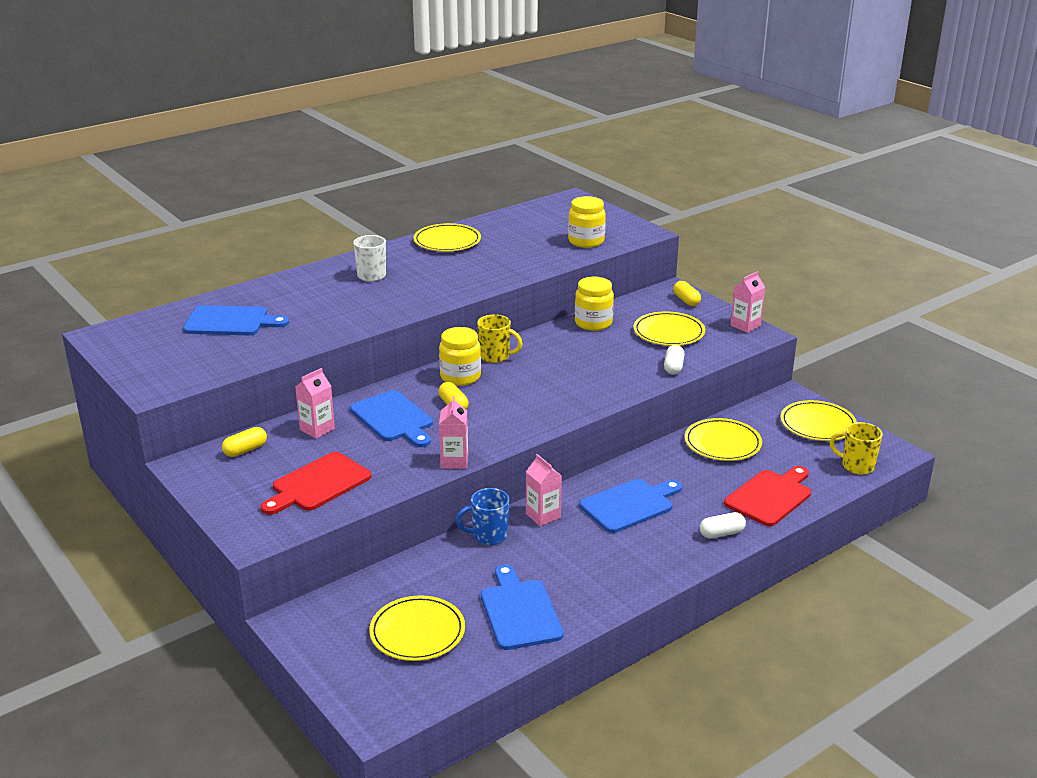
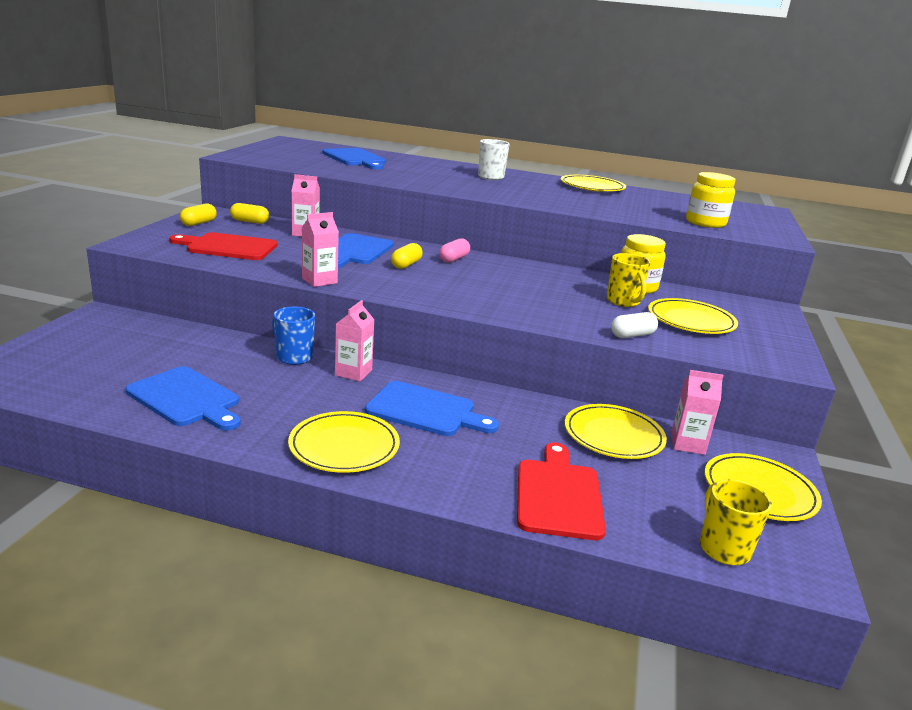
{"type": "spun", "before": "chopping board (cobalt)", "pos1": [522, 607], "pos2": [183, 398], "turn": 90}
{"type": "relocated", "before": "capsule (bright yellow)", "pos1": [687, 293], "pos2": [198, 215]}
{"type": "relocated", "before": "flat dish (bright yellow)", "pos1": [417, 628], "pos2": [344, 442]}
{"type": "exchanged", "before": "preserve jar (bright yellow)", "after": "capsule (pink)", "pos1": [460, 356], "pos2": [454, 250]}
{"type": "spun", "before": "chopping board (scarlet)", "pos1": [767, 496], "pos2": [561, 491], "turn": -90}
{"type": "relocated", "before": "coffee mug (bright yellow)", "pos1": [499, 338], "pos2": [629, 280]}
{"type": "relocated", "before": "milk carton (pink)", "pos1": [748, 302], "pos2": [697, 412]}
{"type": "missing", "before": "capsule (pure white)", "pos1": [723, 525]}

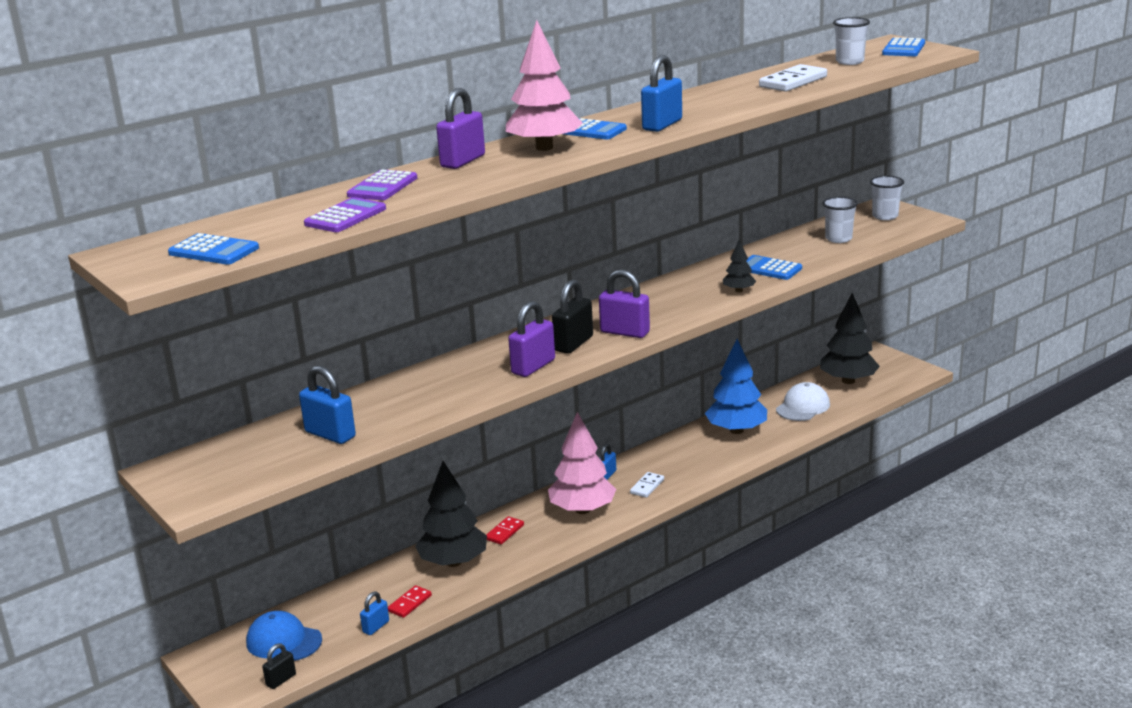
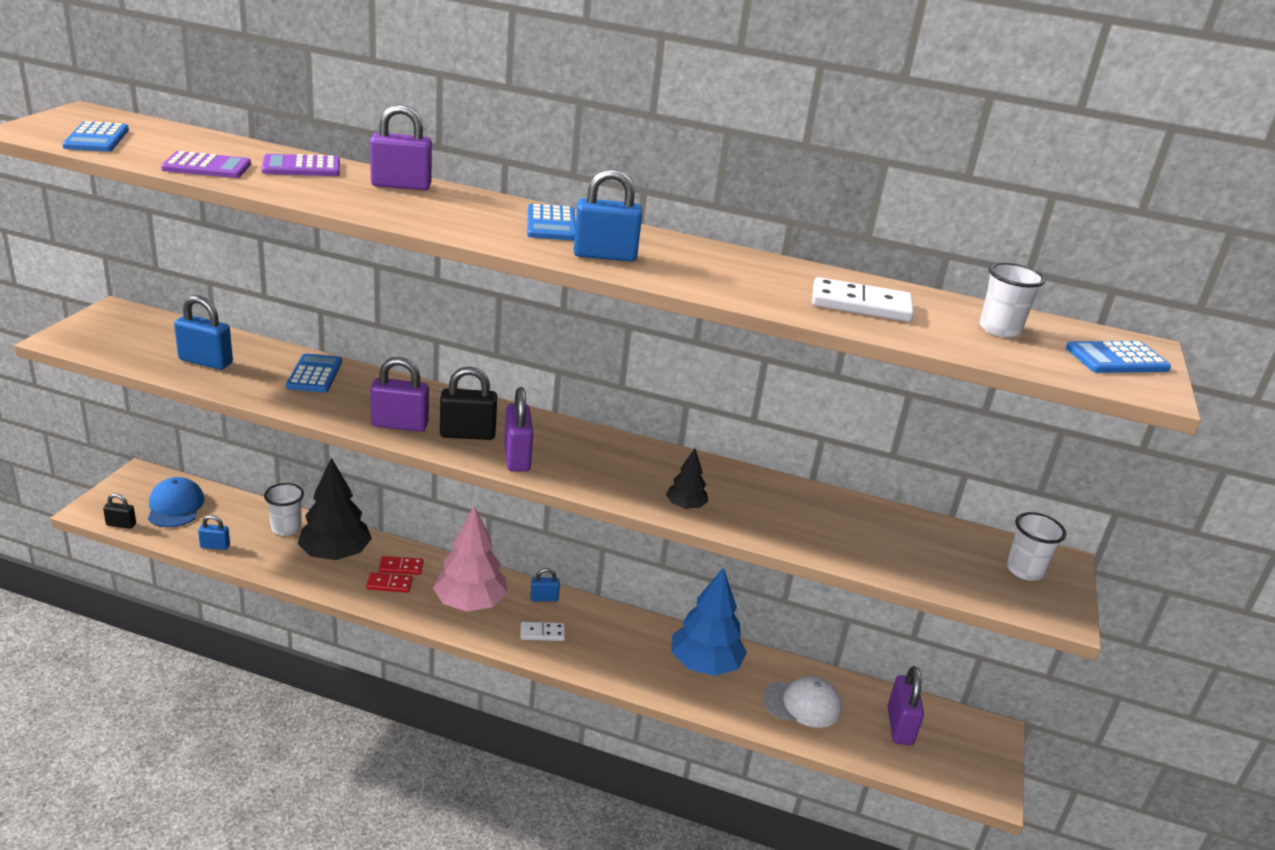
{"type": "spun", "before": "lock (cobalt)", "pos1": [327, 405], "pos2": [203, 332], "turn": -75}
{"type": "relocated", "before": "cup (pure white)", "pos1": [840, 220], "pos2": [284, 509]}
{"type": "relocated", "before": "adding machine (cobalt)", "pos1": [774, 267], "pos2": [314, 373]}
{"type": "relocated", "before": "domino (scarlet)", "pos1": [410, 601], "pos2": [389, 583]}
{"type": "exchanged", "before": "tree (jet-black)", "after": "lock (violet)", "pos1": [850, 338], "pos2": [905, 705]}
{"type": "missing", "before": "tree (pink)", "pos1": [544, 85]}

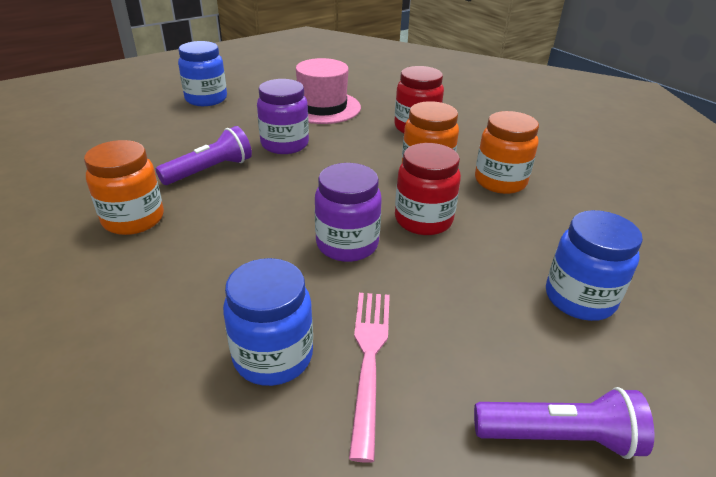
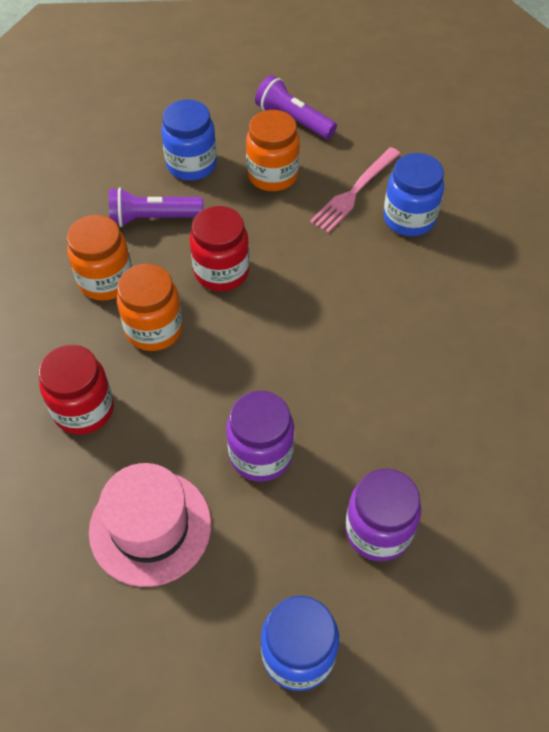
{"type": "relocated", "before": "pocket torch (violet)", "pos1": [204, 155], "pos2": [156, 207]}
{"type": "relocated", "before": "preserve jar (bright orange)", "pos1": [124, 187], "pos2": [273, 150]}
{"type": "relocated", "before": "preserve jar (violet)", "pos1": [348, 212], "pos2": [383, 515]}

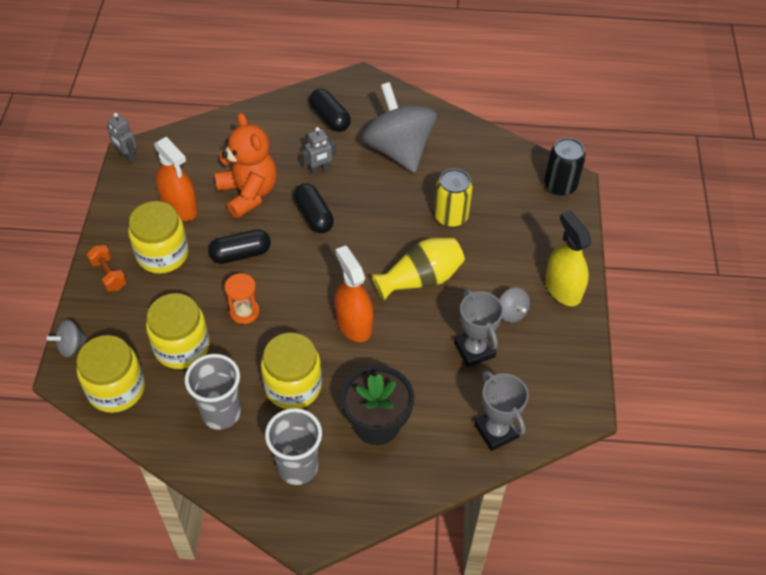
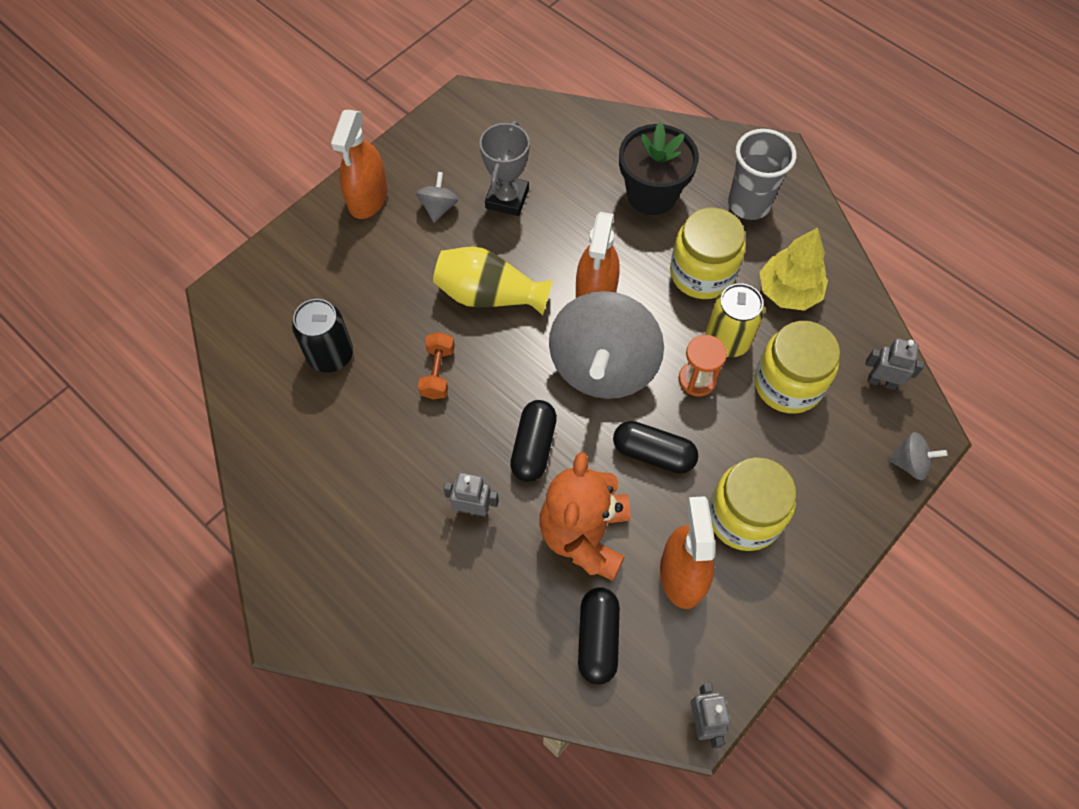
{"type": "relocated", "before": "soda can (jet-black)", "pos1": [565, 167], "pos2": [322, 336]}
{"type": "colour", "before": "spray bottle (bright yellow)", "after": "spray bottle (bright orange)", "pos1": [568, 258], "pos2": [359, 164]}
{"type": "relocated", "before": "hand weight (bright orange)", "pos1": [107, 268], "pos2": [436, 366]}
{"type": "relocated", "before": "spinning top (ash-grey)", "pos1": [399, 127], "pos2": [606, 345]}
{"type": "relocated", "before": "capsule (jet-black)", "pos1": [330, 110], "pos2": [599, 635]}
{"type": "relocated", "before": "soda can (bright yellow)", "pos1": [453, 198], "pos2": [735, 320]}
{"type": "exchanged", "before": "cup (ash-grey)", "after": "tree (bright yellow)", "pos1": [213, 392], "pos2": [793, 269]}
{"type": "exchanged", "before": "preserve jar (bright yellow)", "after": "toy robot (ash-grey)", "pos1": [110, 374], "pos2": [894, 364]}
{"type": "missing", "before": "award cup (ash-grey)", "pos1": [501, 410]}

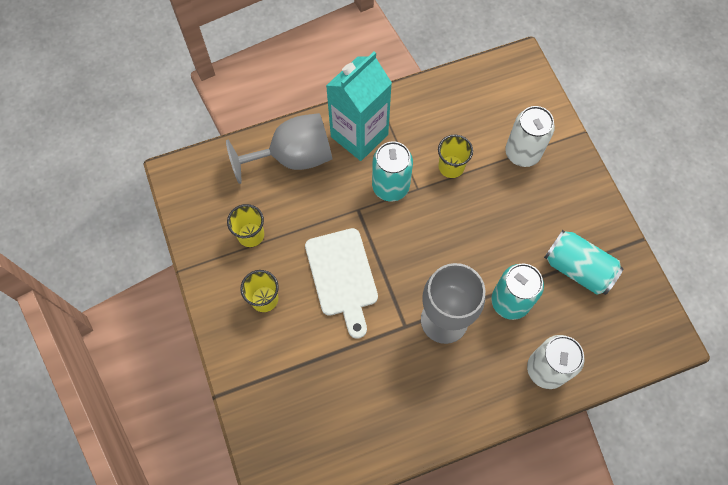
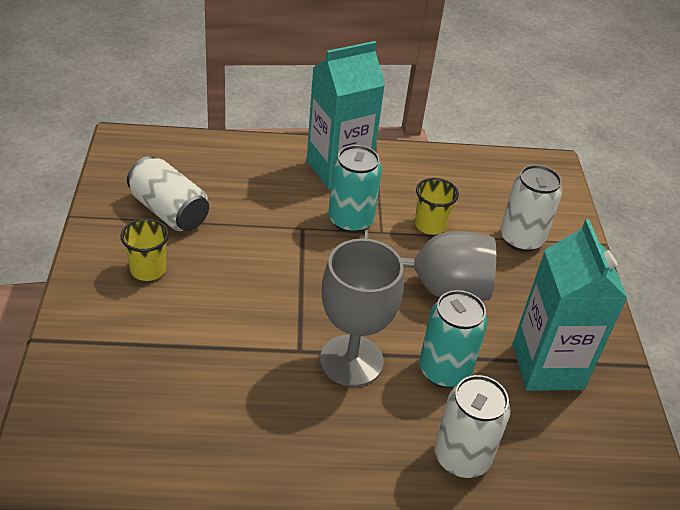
{"type": "exchanged", "before": "cup (bright yellow)", "after": "soda can (pure white)", "pos1": [245, 225], "pos2": [168, 193]}
{"type": "relocated", "before": "goblet (ash-grey)", "pos1": [279, 148], "pos2": [430, 265]}
{"type": "exchanged", "before": "soda can (aqua)", "after": "milk carton (aqua)", "pos1": [584, 262], "pos2": [570, 305]}
{"type": "missing", "before": "chopping board (pure white)", "pos1": [341, 283]}

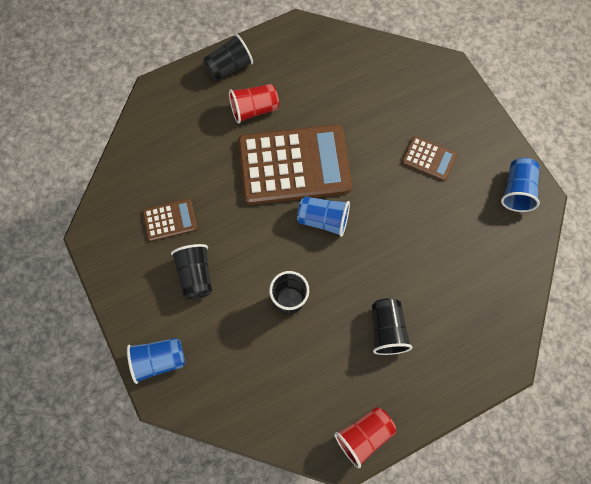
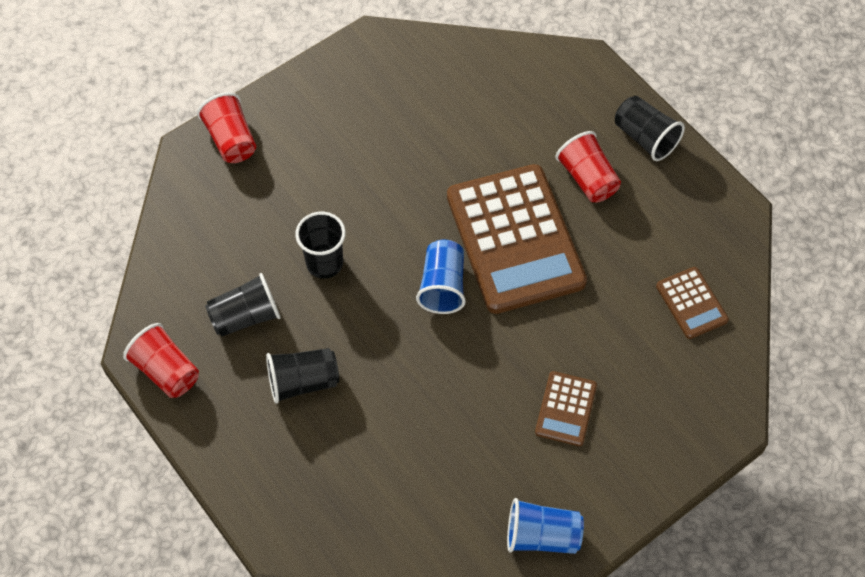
{"type": "colour", "before": "cup (cobalt)", "after": "cup (scarlet)", "pos1": [156, 361], "pos2": [226, 127]}
{"type": "relocated", "before": "cup (jet-black)", "pos1": [191, 271], "pos2": [243, 305]}
{"type": "relocated", "before": "adding machine (dark brown)", "pos1": [170, 220], "pos2": [692, 303]}

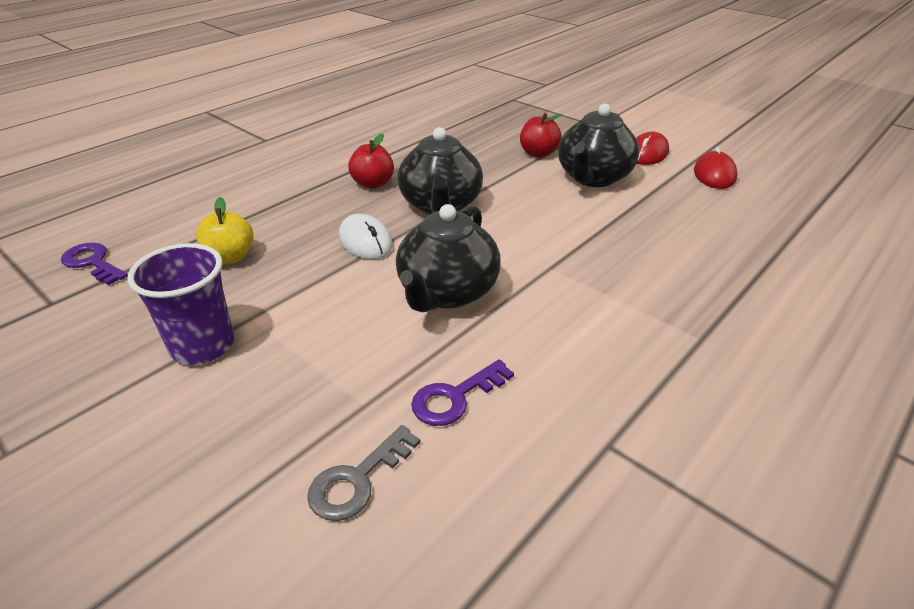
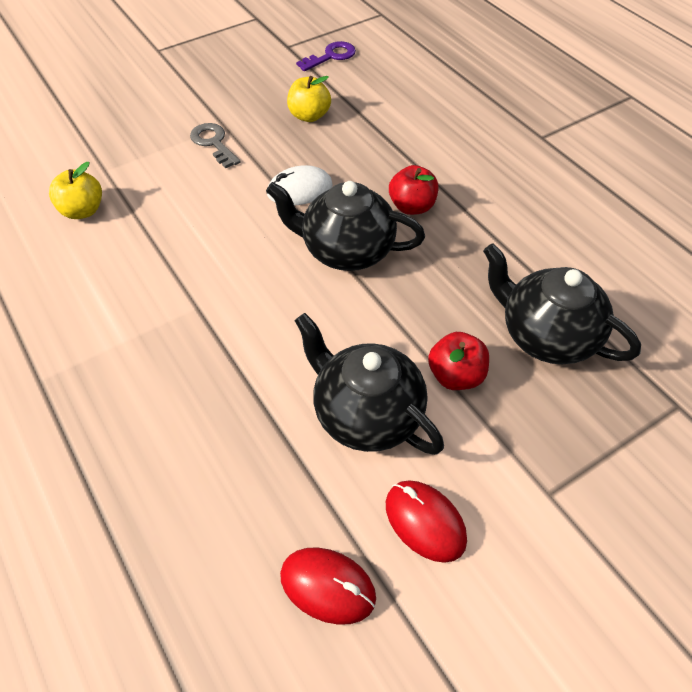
{"type": "exchanged", "before": "latchkey (violet)", "after": "apple (bright yellow)", "pos1": [462, 392], "pos2": [75, 190]}
{"type": "relocated", "before": "latchkey (ash-grey)", "pos1": [363, 473], "pos2": [215, 146]}
{"type": "relocated", "before": "teapot (jet-black)", "pos1": [448, 258], "pos2": [562, 304]}
{"type": "missing", "before": "cup (violet)", "pos1": [180, 304]}

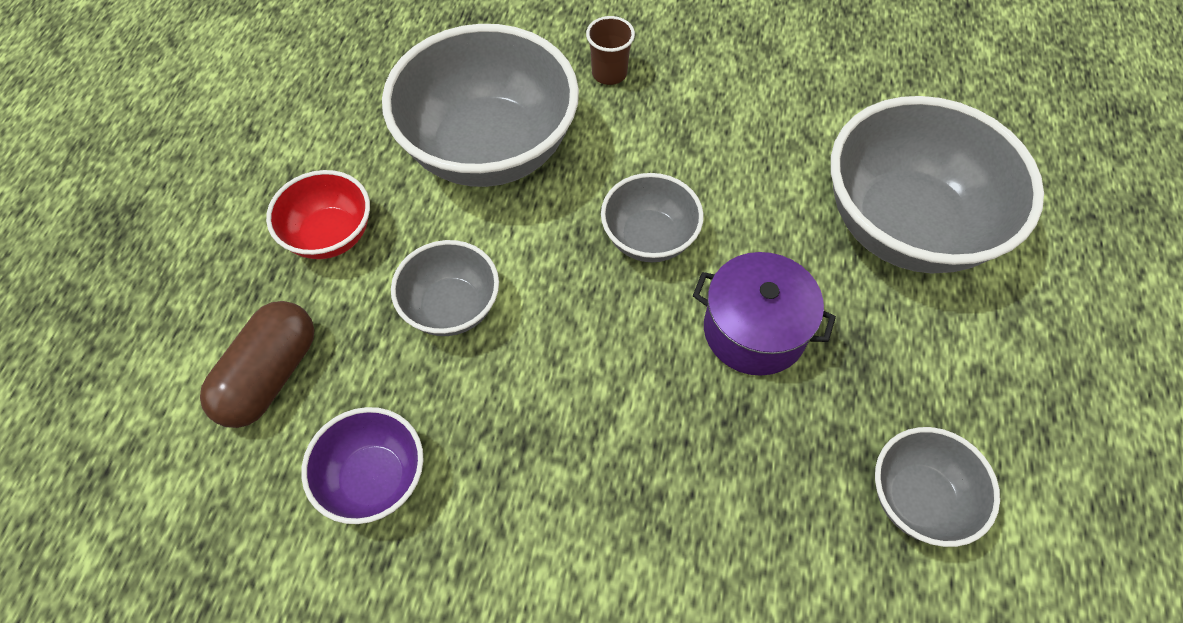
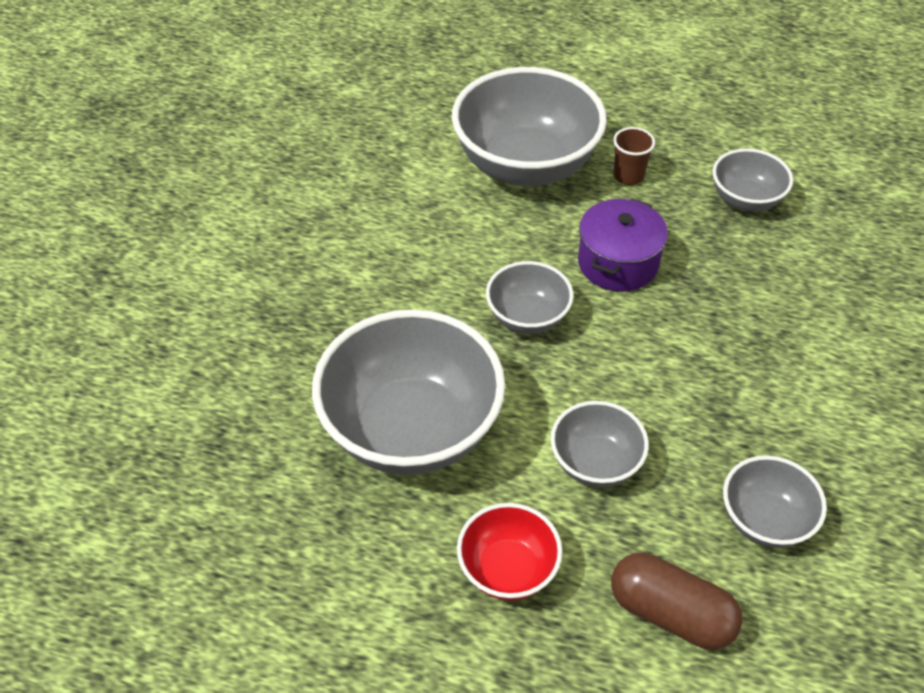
{"type": "relocated", "before": "cup (dark brown)", "pos1": [610, 50], "pos2": [634, 156]}
{"type": "colour", "before": "bowl (violet)", "after": "bowl (ash-grey)", "pos1": [362, 465], "pos2": [775, 501]}

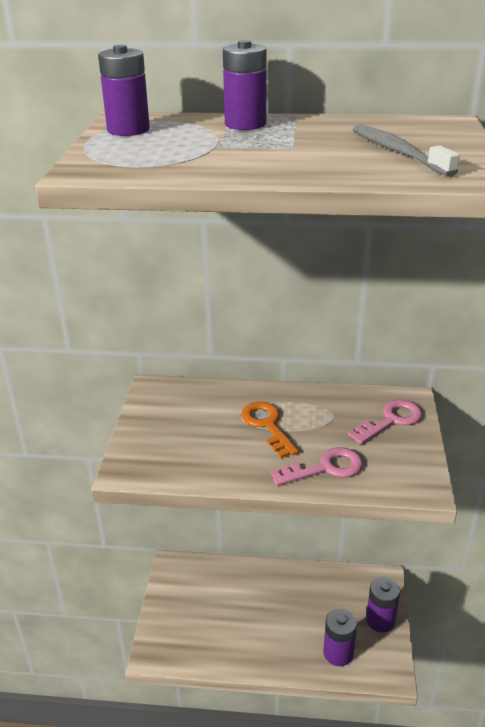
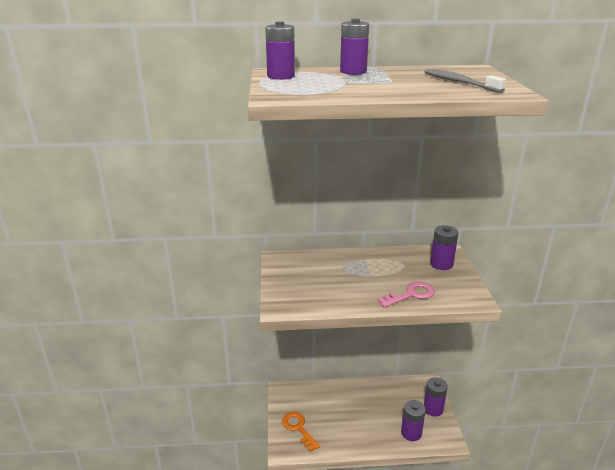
{"type": "relocated", "before": "latchkey (bright orange)", "pos1": [270, 430], "pos2": [301, 432]}
{"type": "exchanged", "before": "latchkey (pink)", "after": "AA battery (violet)", "pos1": [385, 422], "pos2": [444, 247]}

